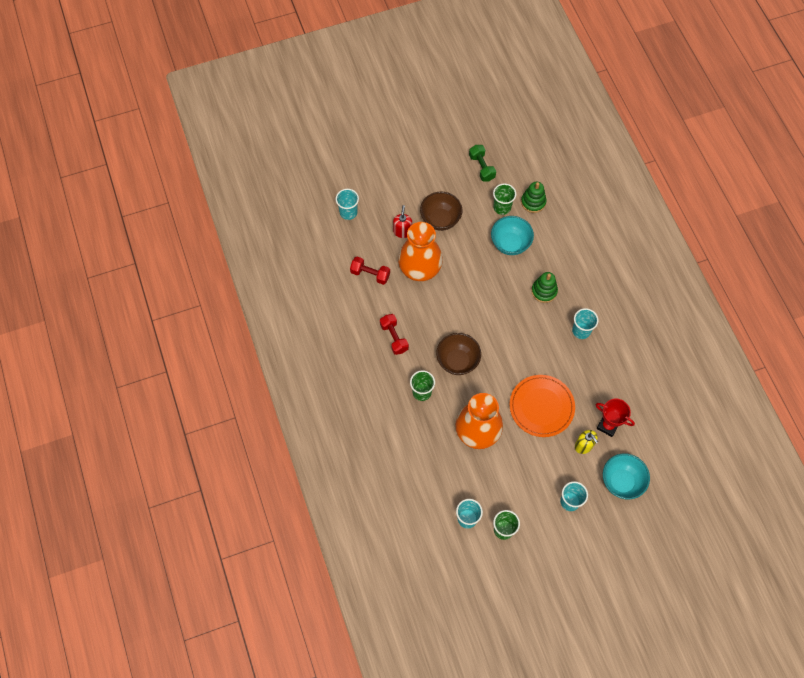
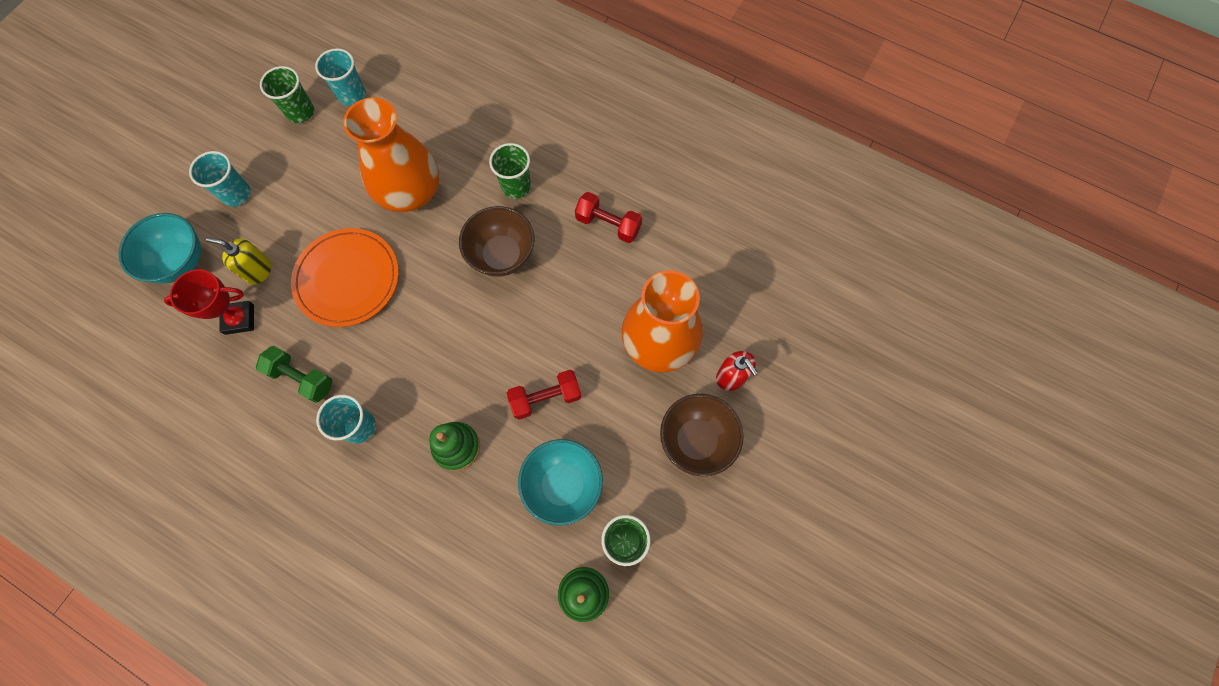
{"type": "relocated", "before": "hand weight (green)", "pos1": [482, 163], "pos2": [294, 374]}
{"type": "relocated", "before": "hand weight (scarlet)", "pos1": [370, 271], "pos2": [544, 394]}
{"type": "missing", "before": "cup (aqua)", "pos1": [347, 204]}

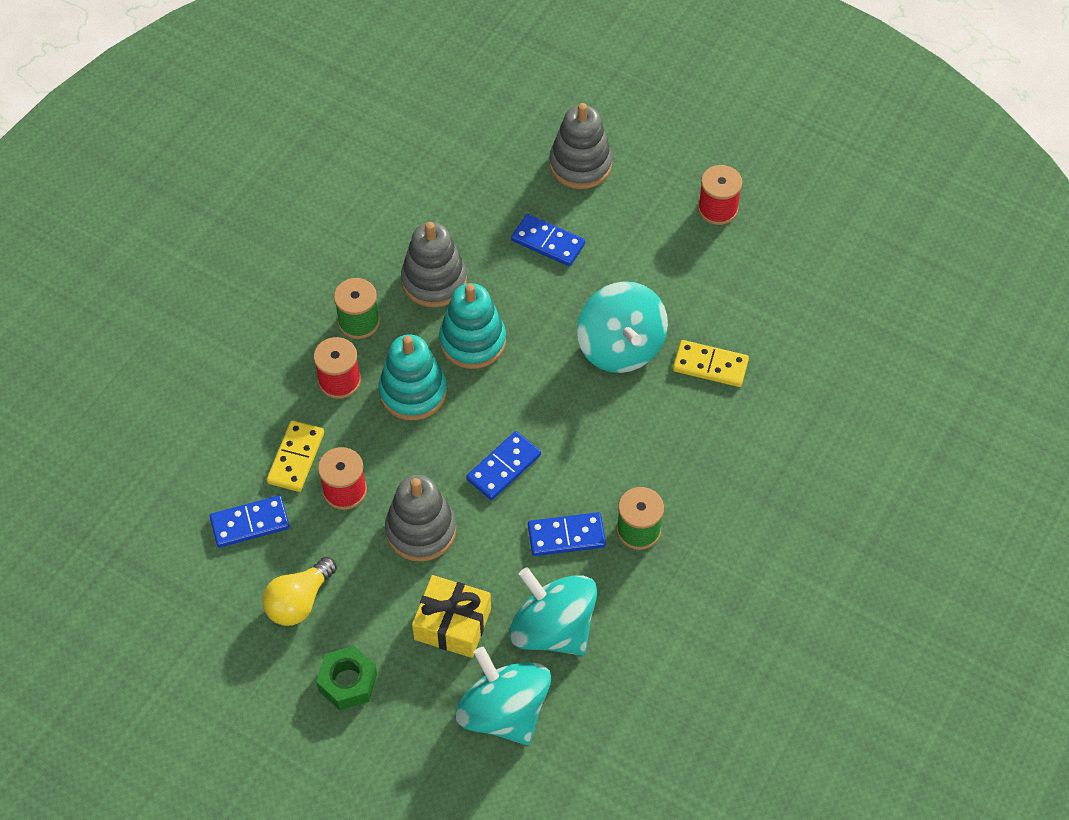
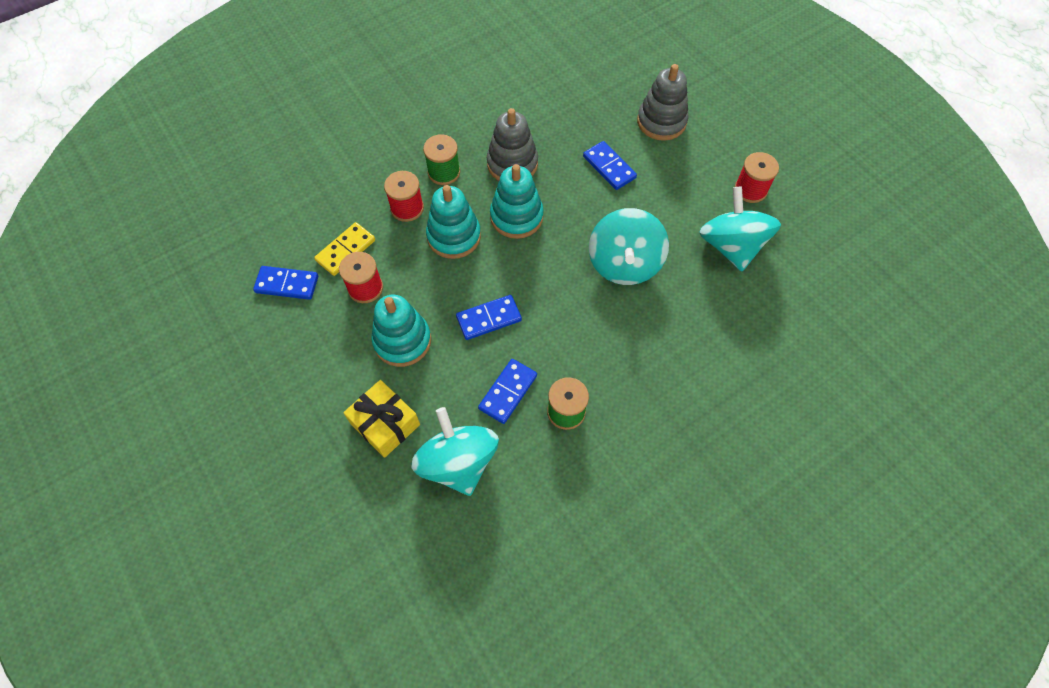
{"type": "colour", "before": "stacking toy (ash-grey)", "after": "stacking toy (aqua)", "pos1": [420, 518], "pos2": [401, 331]}
{"type": "spun", "before": "domino (cobalt)", "pos1": [567, 534], "pos2": [507, 391], "turn": -75}
{"type": "relocated", "before": "spinning top (aqua)", "pos1": [503, 696], "pos2": [740, 228]}
{"type": "missing", "before": "bulb (bright yellow)", "pos1": [299, 591]}
{"type": "missing", "before": "hexagon nut (green)", "pos1": [346, 678]}
{"type": "missing", "before": "domino (bright yellow)", "pos1": [711, 363]}

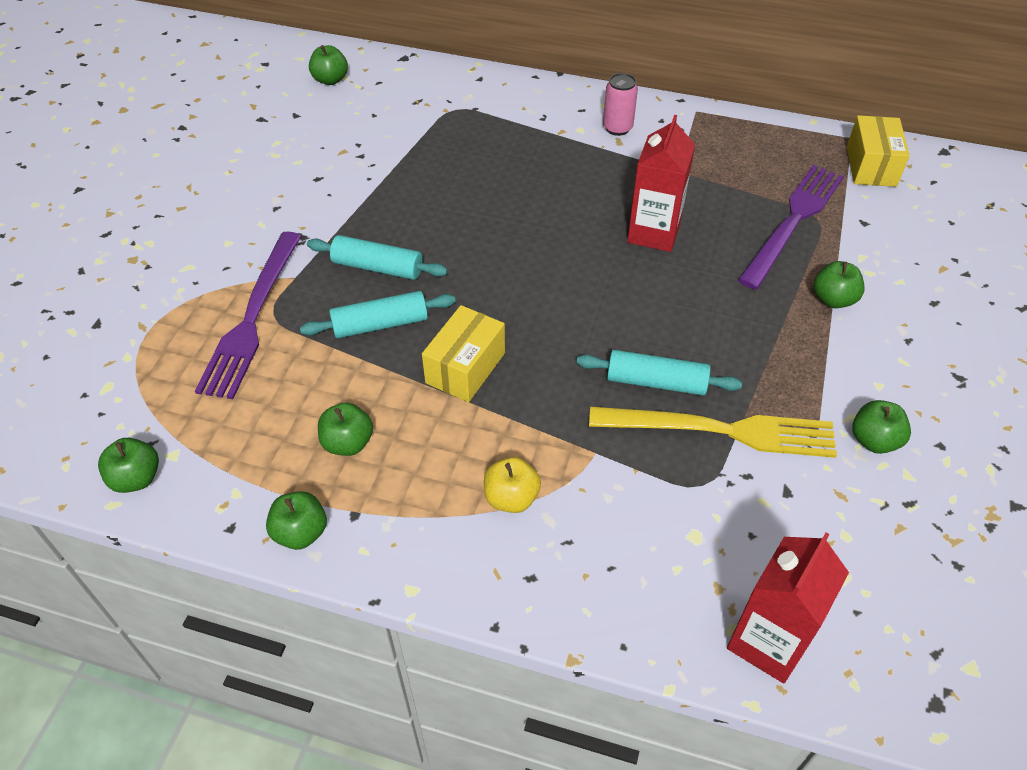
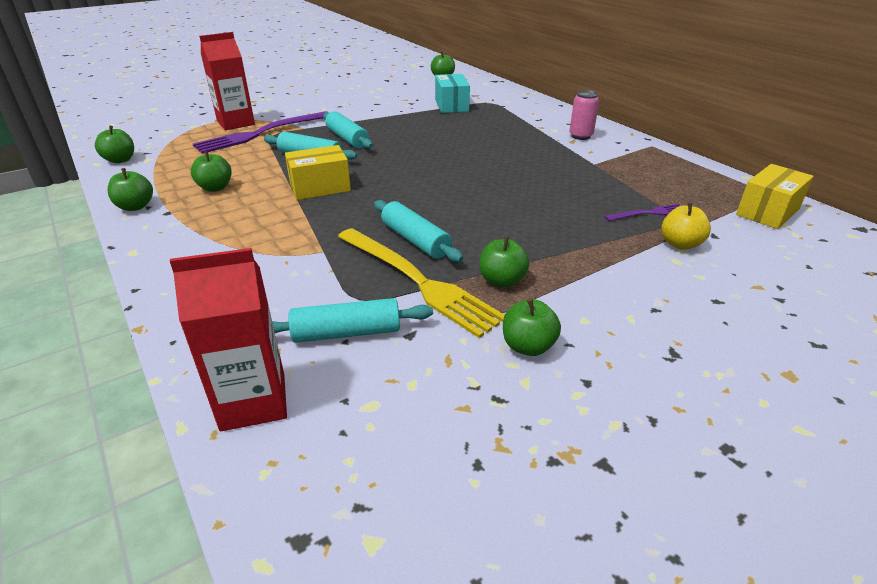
{"type": "relocated", "before": "milk carton (scarlet)", "pos1": [661, 183], "pos2": [227, 81]}
{"type": "appeared", "after": "pastry roller (aqua)", "pos2": [352, 320]}
{"type": "appeared", "after": "box (aqua)", "pos2": [452, 93]}
{"type": "relocated", "before": "apple (green)", "pos1": [839, 284], "pos2": [504, 261]}
{"type": "size", "before": "dinner fork (violet)", "pos1": [791, 227], "pos2": [642, 212], "scale": 0.47}
{"type": "relocated", "before": "apple (bright yellow)", "pos1": [512, 485], "pos2": [686, 226]}

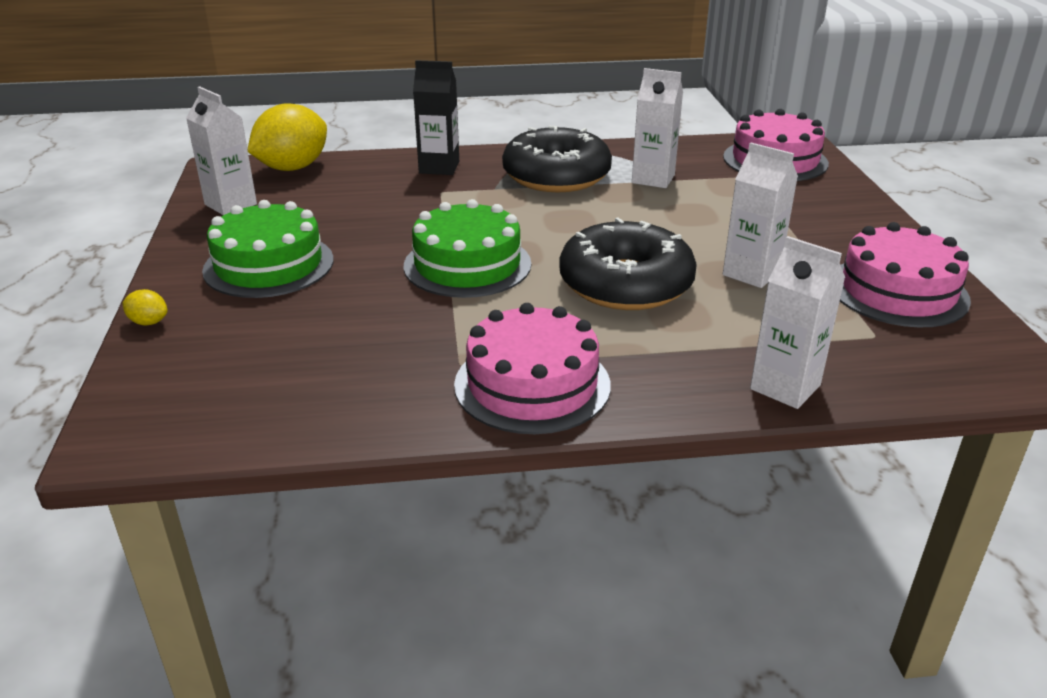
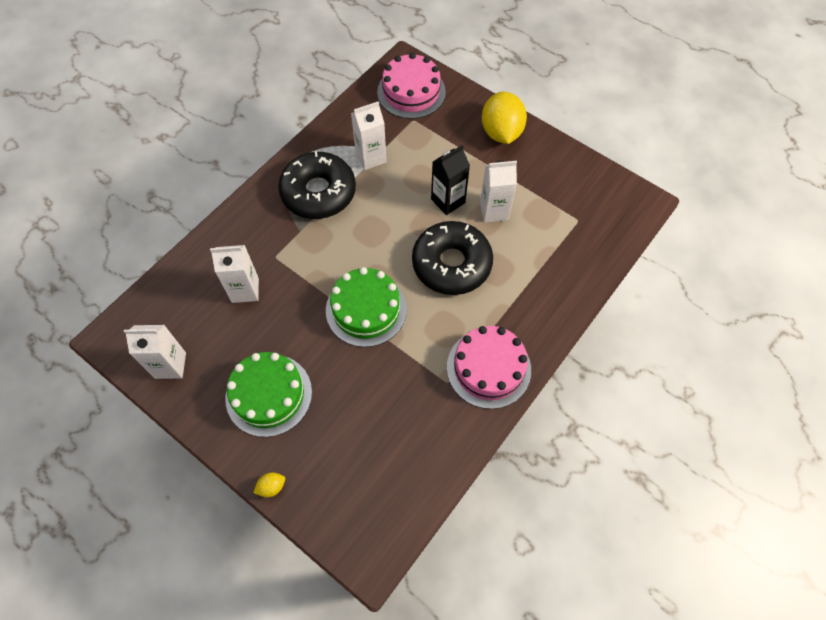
{"type": "relocated", "before": "milk carton (pure white)", "pos1": [797, 322], "pos2": [234, 274]}
{"type": "relocated", "before": "milk carton (jet-black)", "pos1": [436, 117], "pos2": [450, 180]}
{"type": "relocated", "before": "lemon (bright yellow)", "pos1": [287, 137], "pos2": [504, 118]}
{"type": "missing", "before": "gateau (pink)", "pos1": [905, 274]}

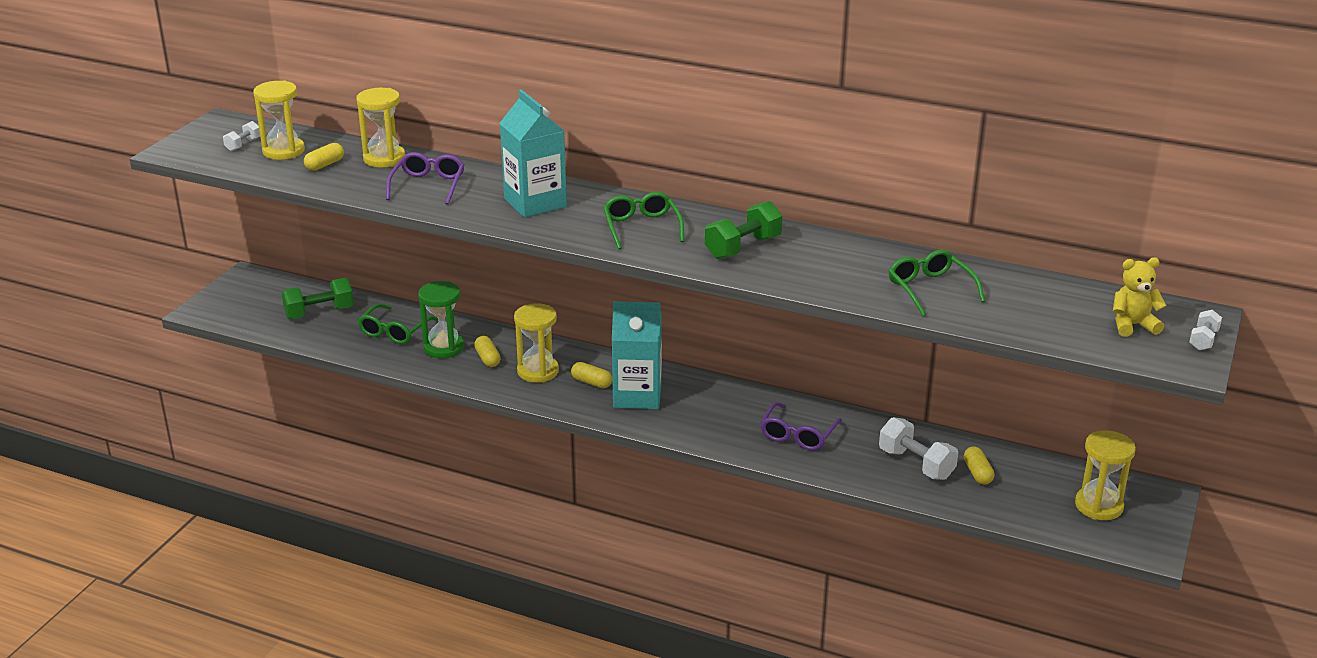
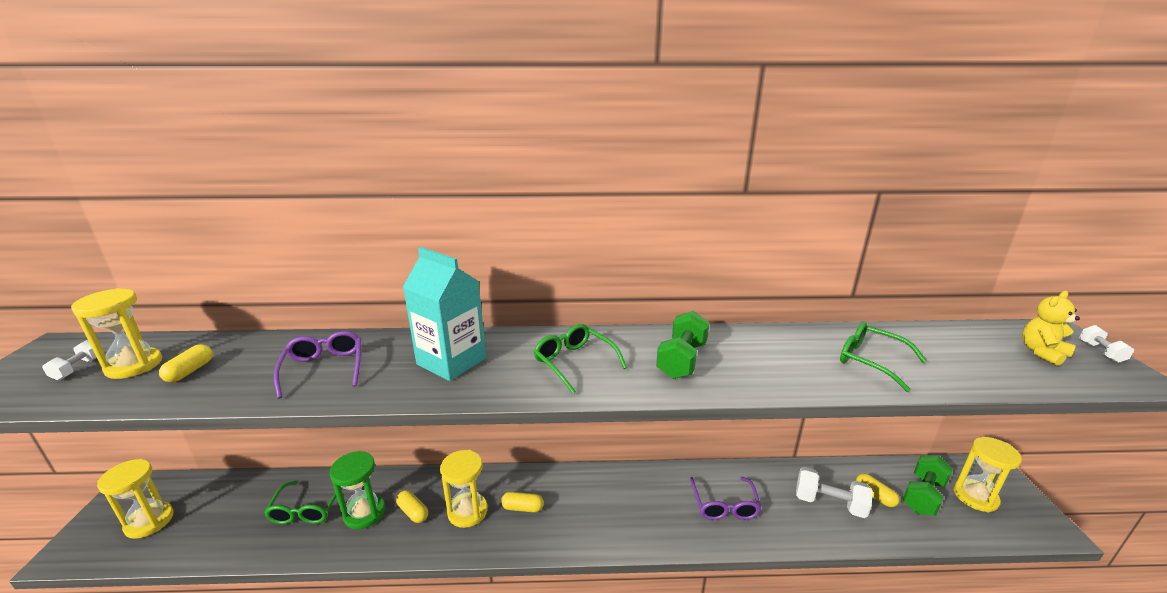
{"type": "relocated", "before": "hourglass (bright yellow)", "pos1": [380, 128], "pos2": [135, 499]}
{"type": "relocated", "before": "hand weight (green)", "pos1": [318, 298], "pos2": [927, 485]}
{"type": "missing", "before": "milk carton (aqua)", "pos1": [637, 355]}

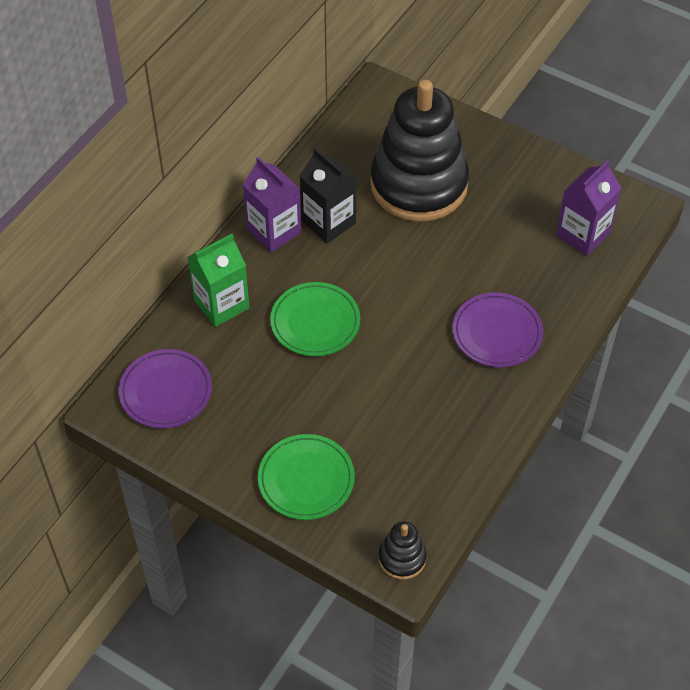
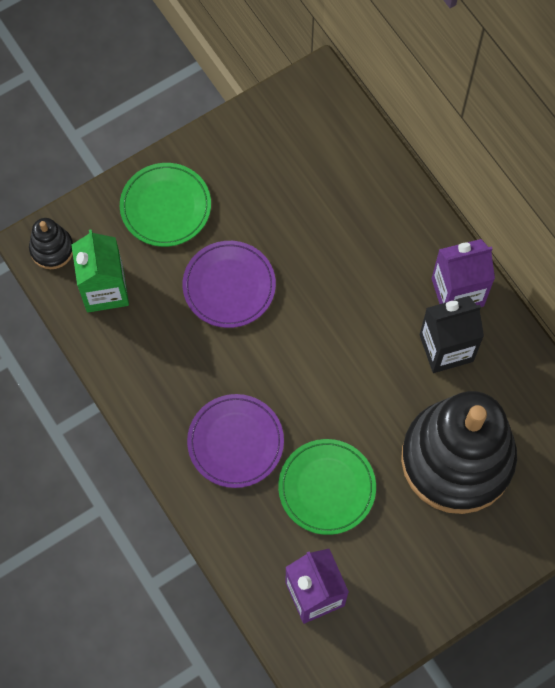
{"type": "relocated", "before": "milk carton (green)", "pos1": [219, 280], "pos2": [100, 270]}
{"type": "relocated", "before": "flat dish (violet)", "pos1": [165, 388], "pos2": [229, 284]}
{"type": "relocated", "before": "flat dish (green)", "pos1": [315, 319], "pos2": [327, 487]}

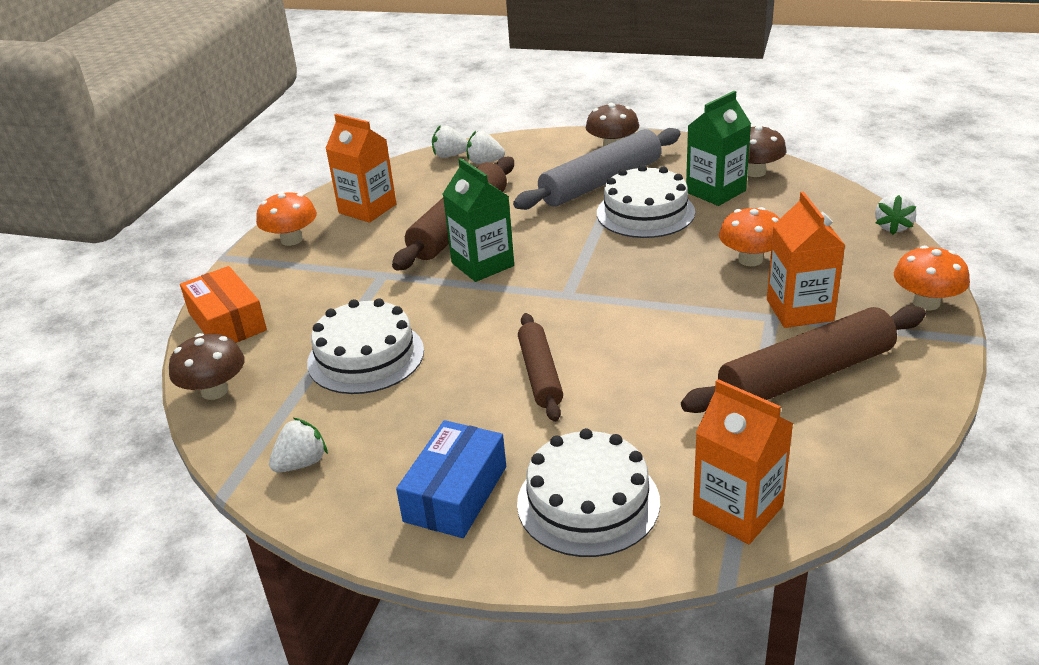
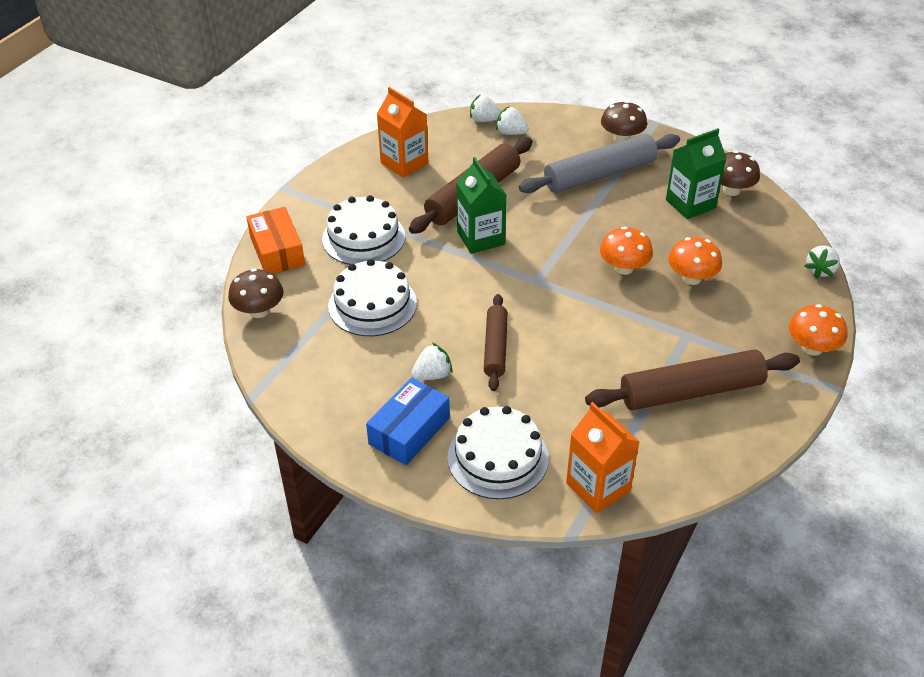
{"type": "relocated", "before": "gateau (pure white)", "pos1": [646, 201], "pos2": [363, 230]}
{"type": "relocated", "before": "strawberry (pure white)", "pos1": [298, 445], "pos2": [432, 361]}
{"type": "relocated", "before": "fungus (bright orange)", "pos1": [286, 218], "pos2": [626, 251]}
{"type": "missing", "before": "milk carton (bright orange)", "pos1": [806, 259]}

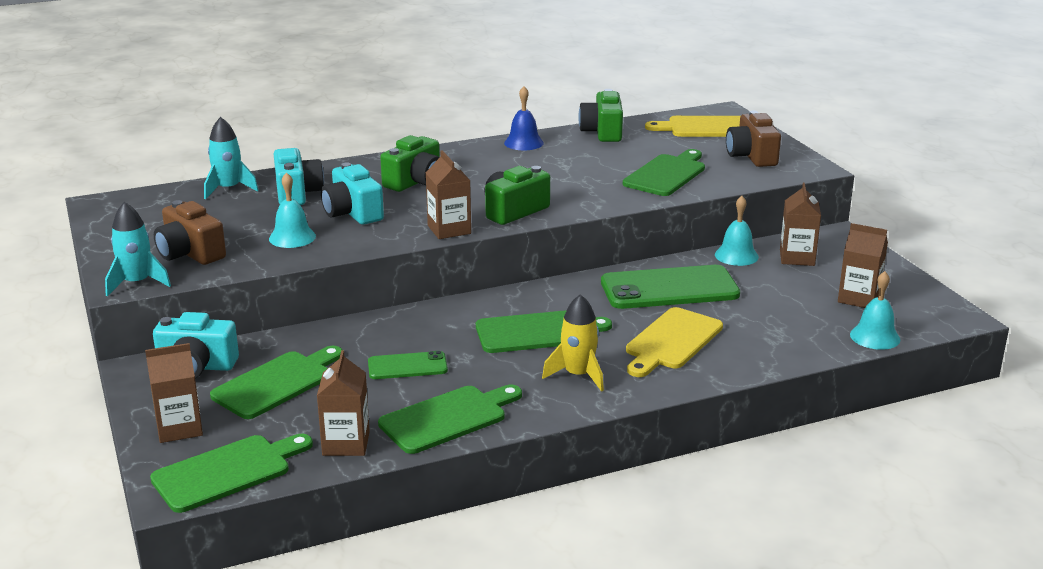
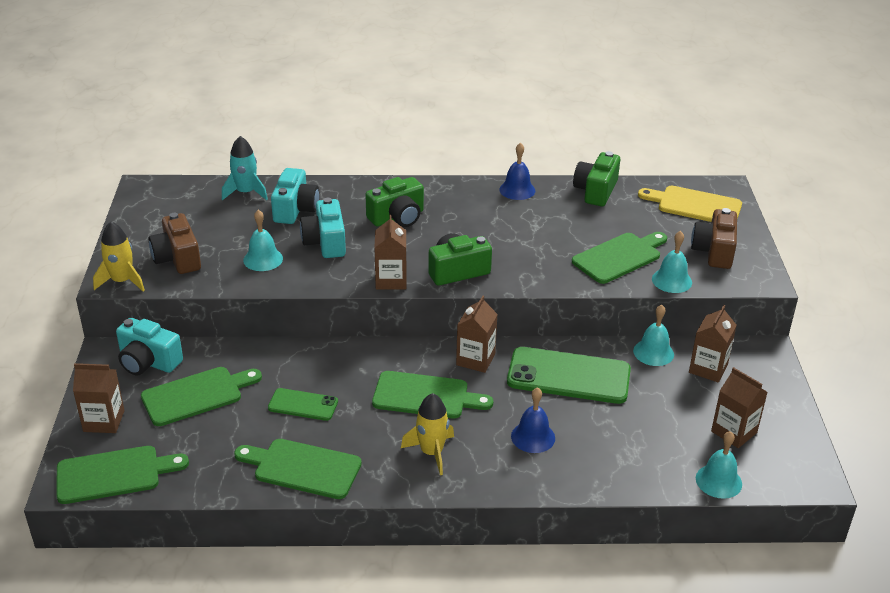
{"type": "colour", "before": "spaceship (aqua)", "after": "spaceship (bright yellow)", "pos1": [138, 249], "pos2": [119, 256]}
{"type": "spun", "before": "chopping board (green)", "pos1": [450, 419], "pos2": [298, 469], "turn": -150}
{"type": "relocated", "before": "milk carton (dark brown)", "pos1": [343, 403], "pos2": [477, 334]}
{"type": "exchanged", "before": "chopping board (bright yellow)", "after": "bell (cobalt)", "pos1": [674, 342], "pos2": [533, 420]}
{"type": "appeared", "after": "bell (aqua)", "pos2": [672, 262]}

